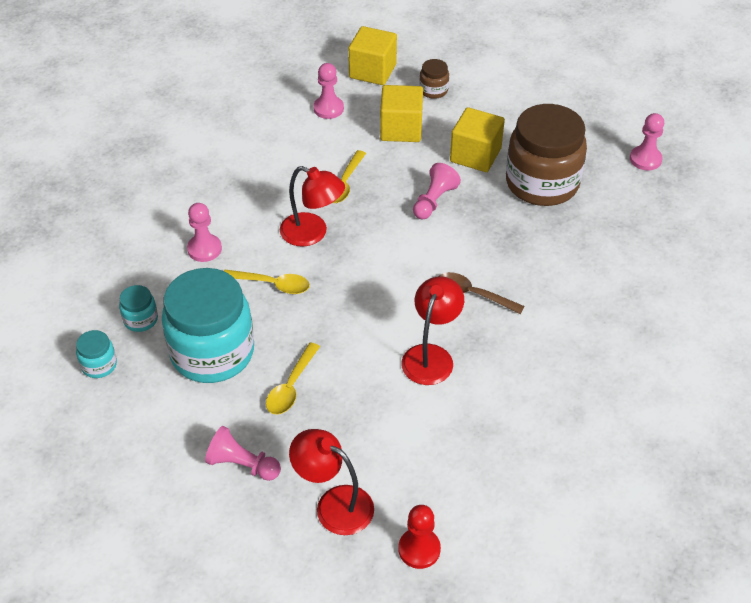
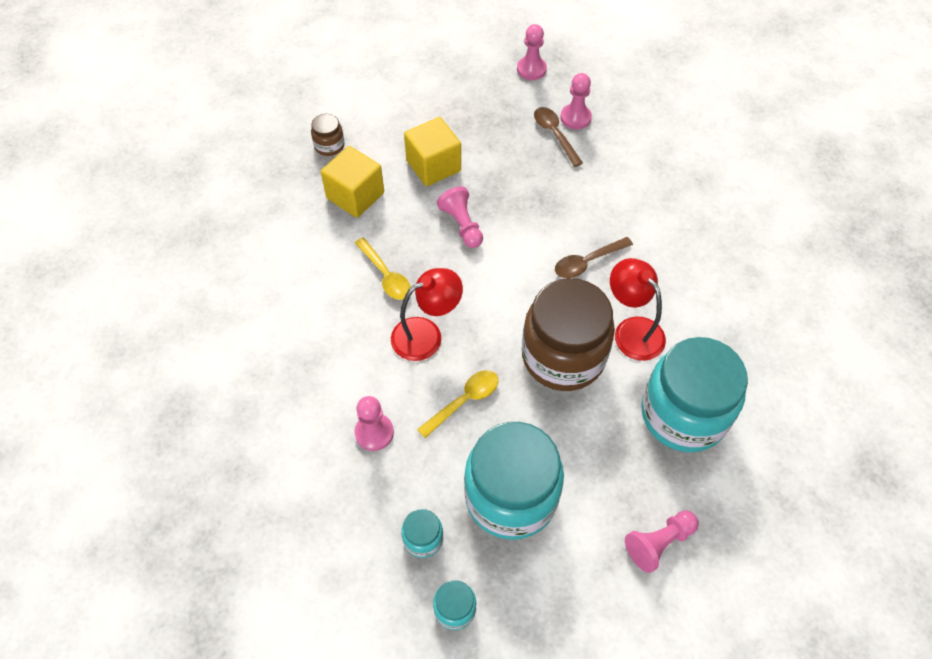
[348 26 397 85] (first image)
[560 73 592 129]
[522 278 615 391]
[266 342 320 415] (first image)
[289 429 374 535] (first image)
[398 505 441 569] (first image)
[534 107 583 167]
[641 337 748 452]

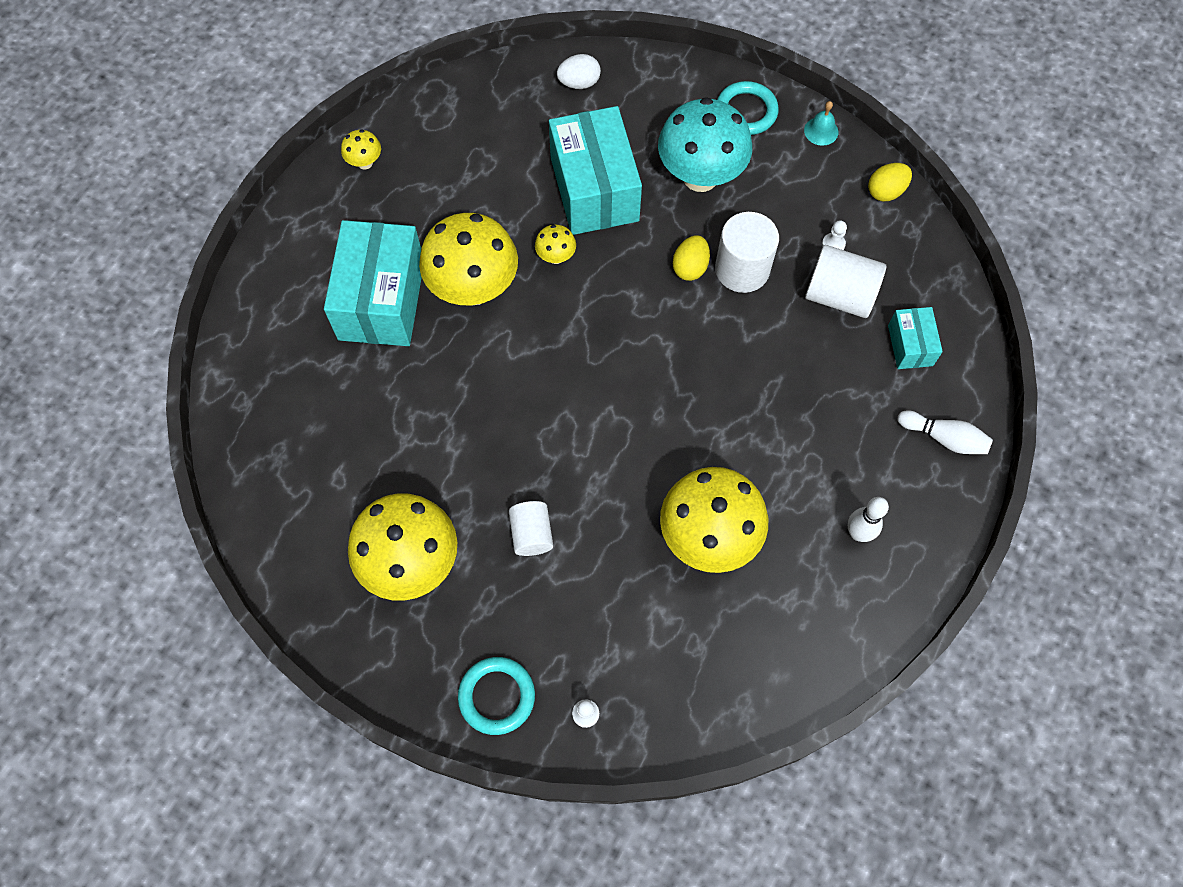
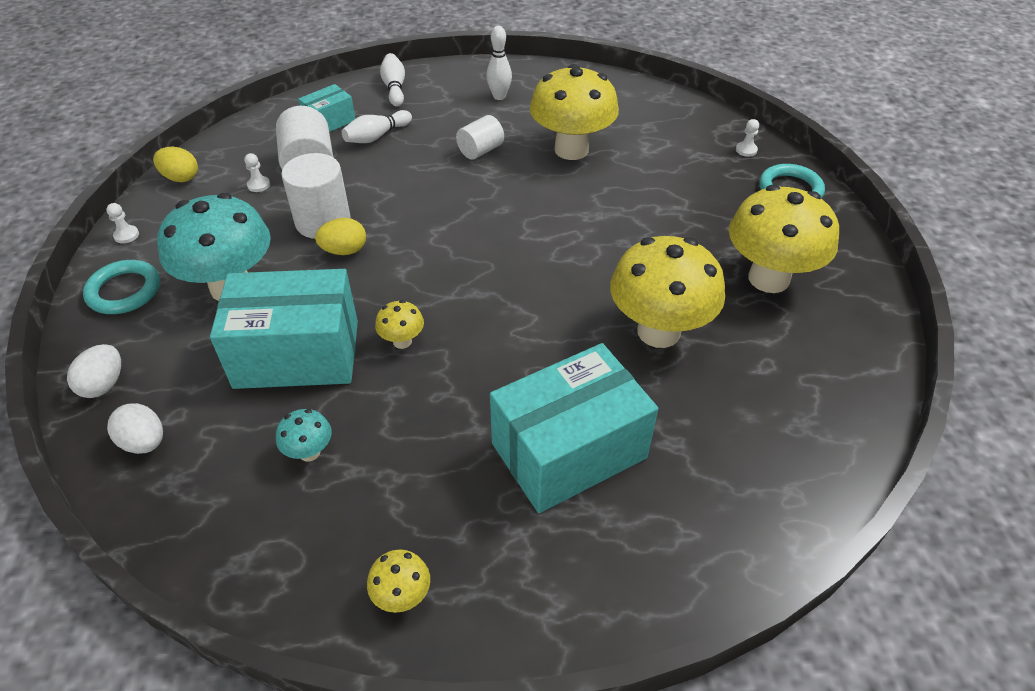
[106 203 139 243]
[210 269 358 389]
[610 236 725 348]
[456 115 504 160]
[342 110 412 143]
[67 344 121 398]
[276 409 332 461]

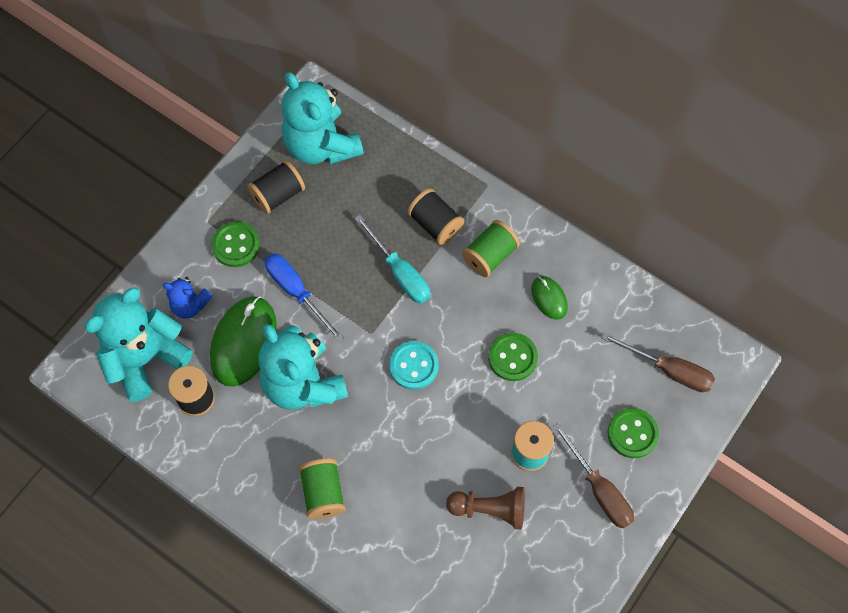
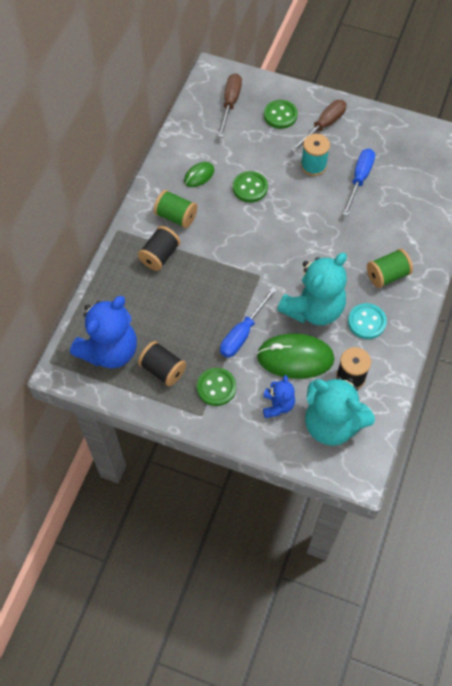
[70 296 137 368]
[355 215 430 303] (first image)
[348 303 387 339]
[343 149 375 216]

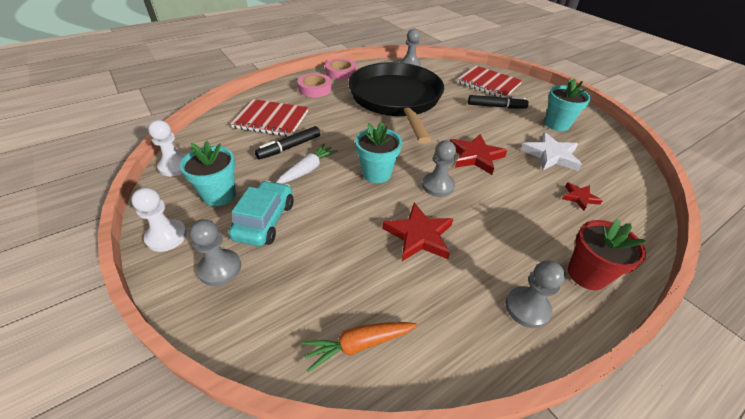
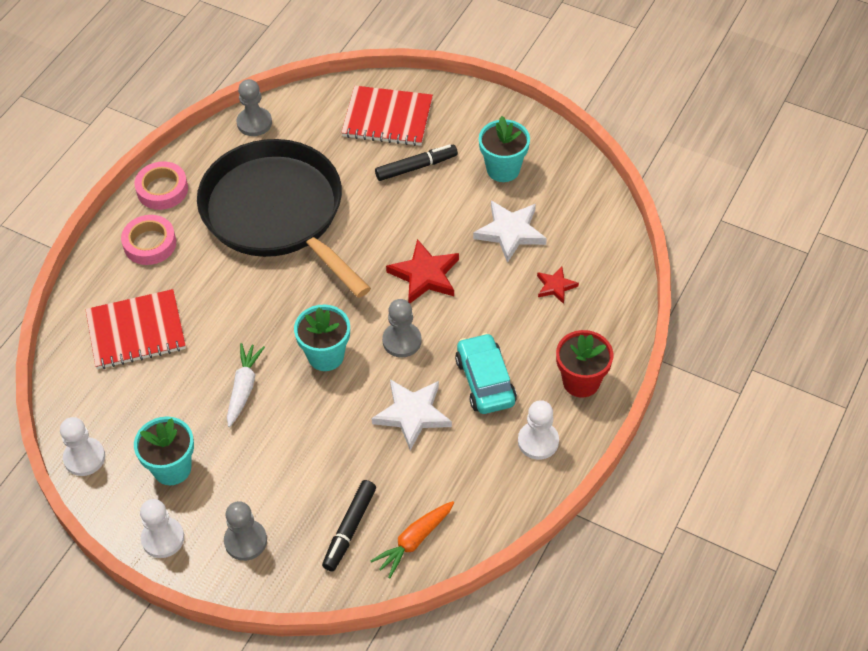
[322 480 376 571]
[455 333 517 414]
[372 379 452 450]
[518 400 559 460]

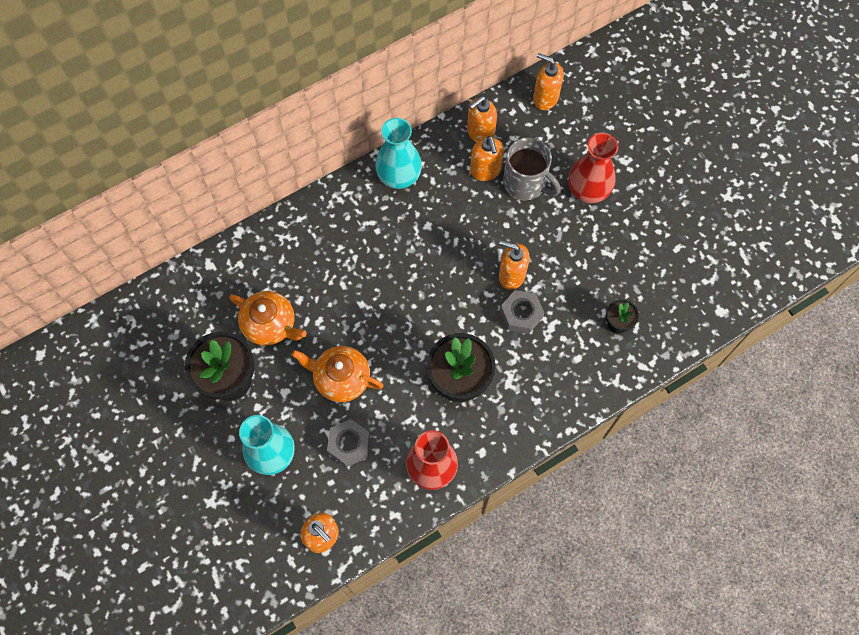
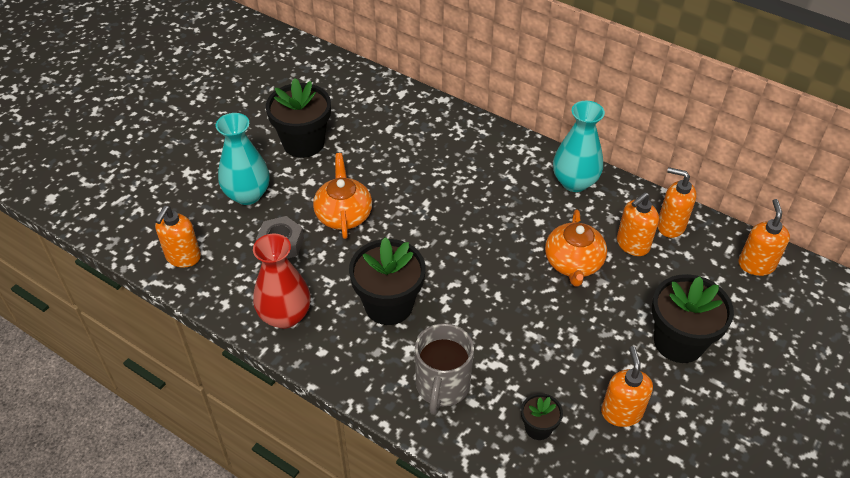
[652 274 734 363]
[415 323 474 415]
[601 346 653 427]
[500 290 544 334] (first image)
[545 210 607 287]

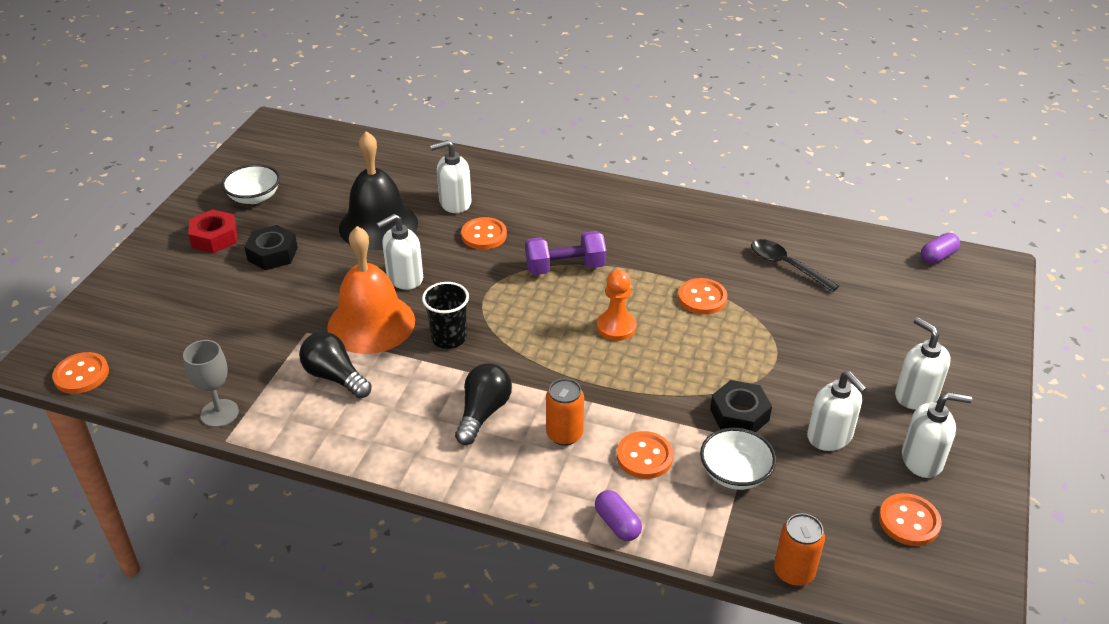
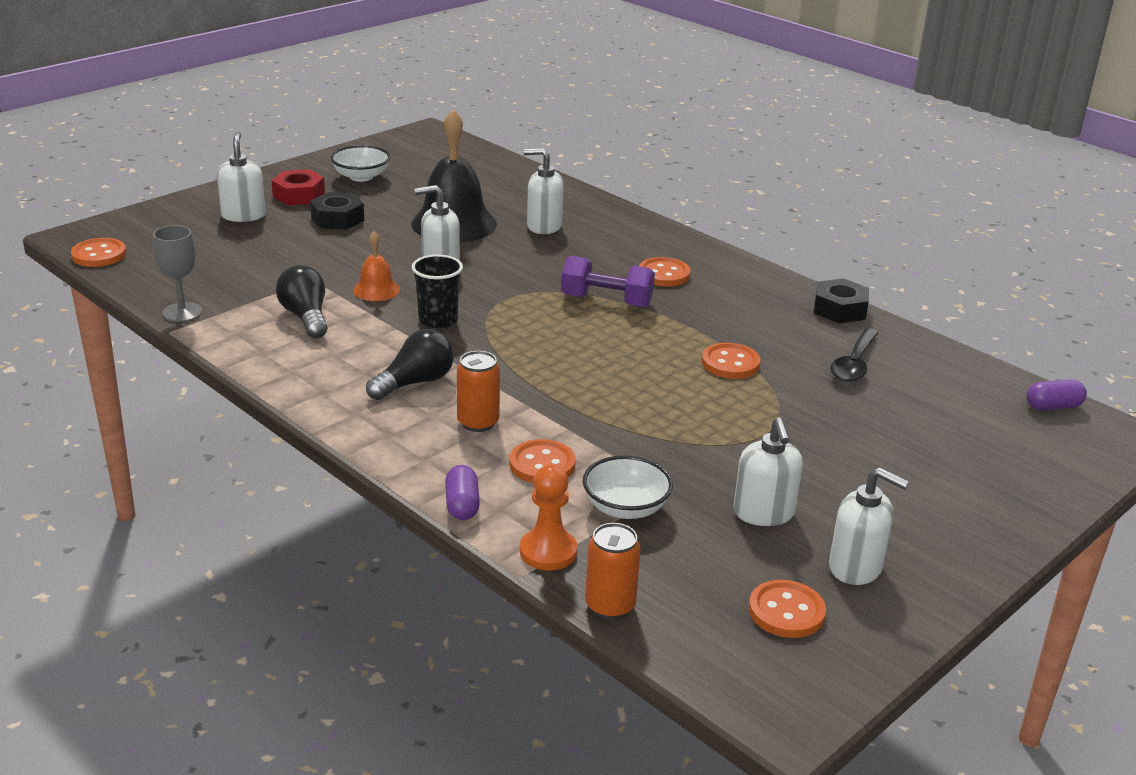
[639 257 690 287]
[353 231 400 301]
[830 328 879 382]
[520 465 577 571]
[216 132 266 222]
[814 278 869 323]

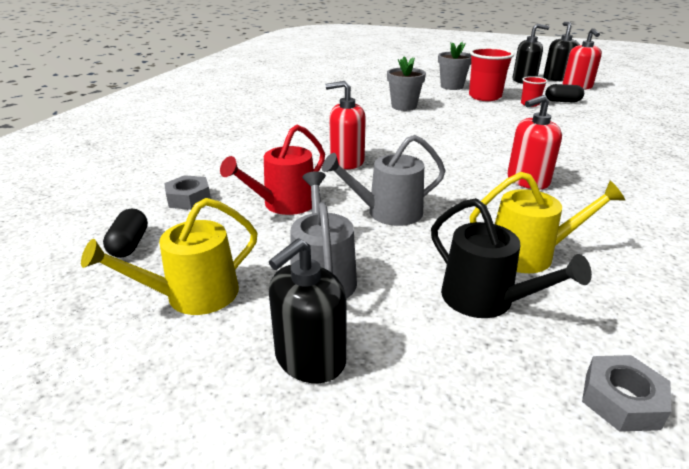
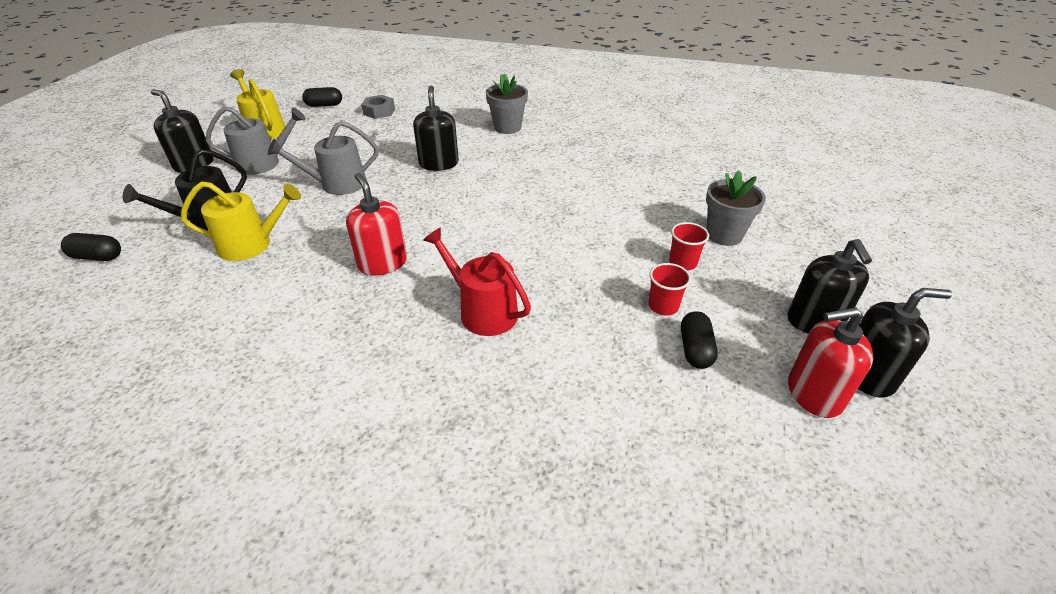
[669 222 709 270]
[486 73 528 134]
[413 86 459 171]
[423 228 531 336]
[268 121 379 195]
[181 181 301 261]
[61 233 121 261]

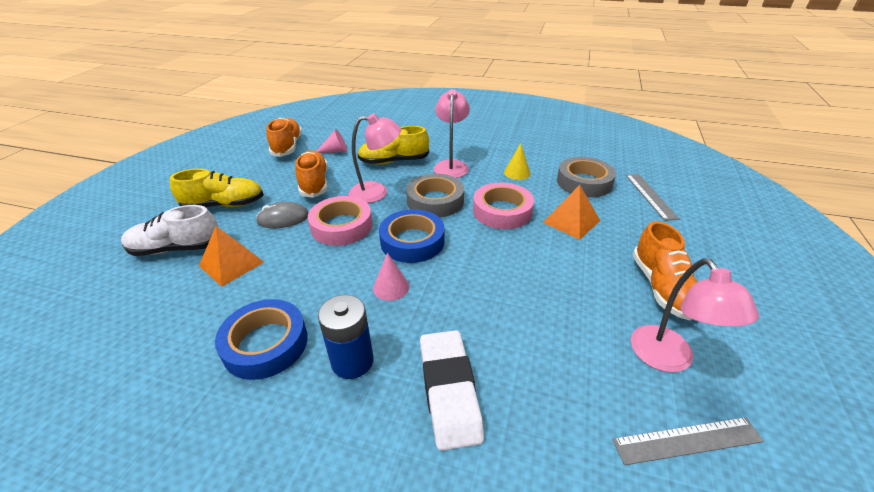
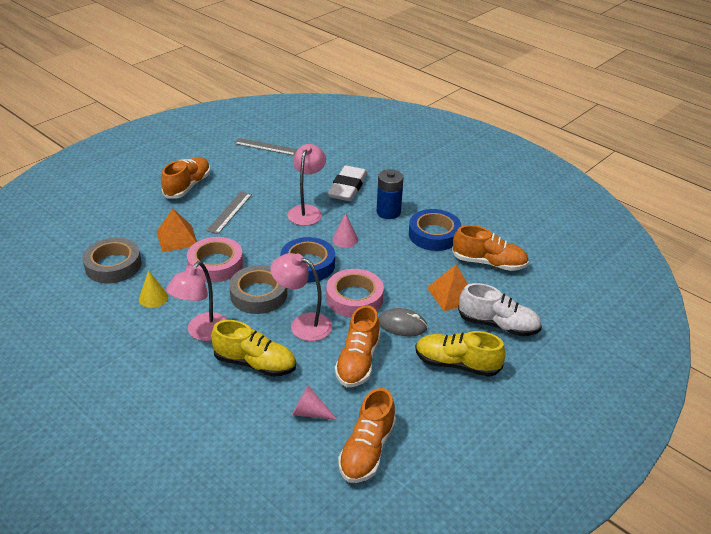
[206 192 252 234]
[287 144 326 226]
[452 225 529 271]

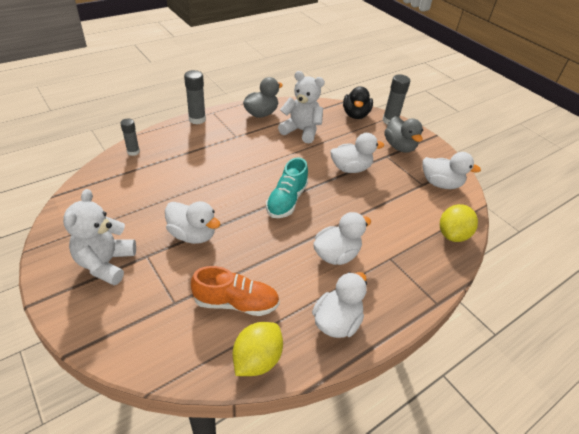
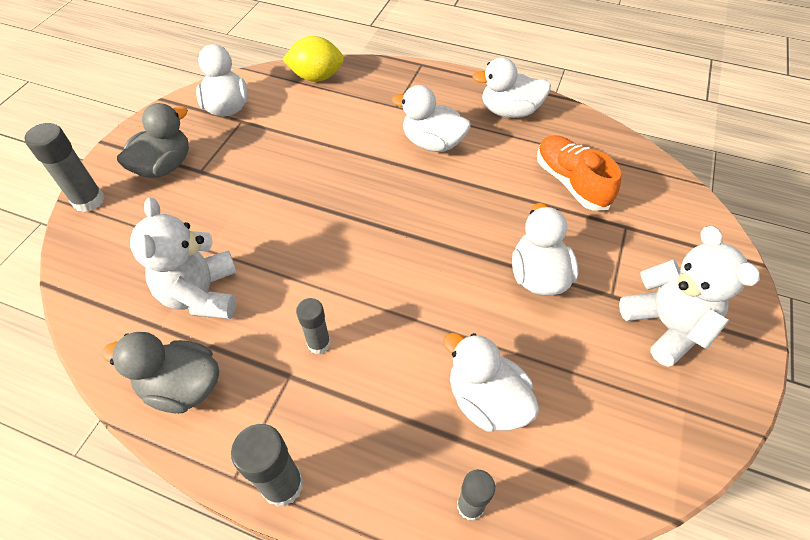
[343 86 373 119] (first image)
[443 333 539 432]
[266 157 308 218] (first image)
[619 226 760 367]
[233 322 283 376] (first image)
[296 298 331 354]

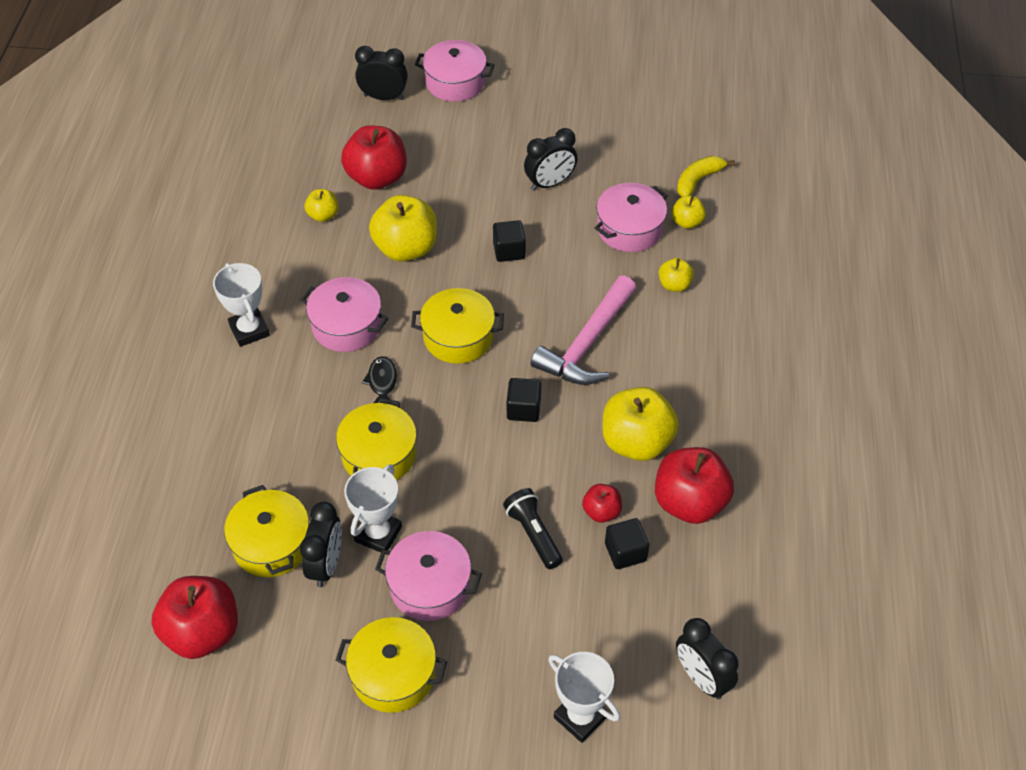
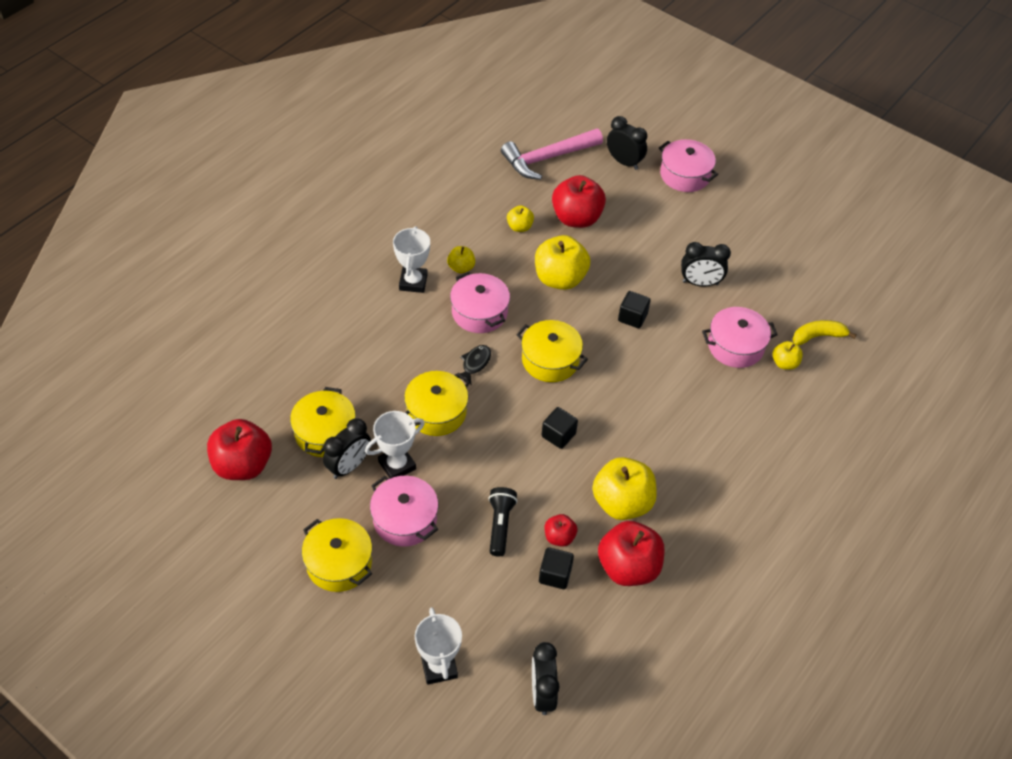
[447 246 475 273]
[501 129 603 180]

